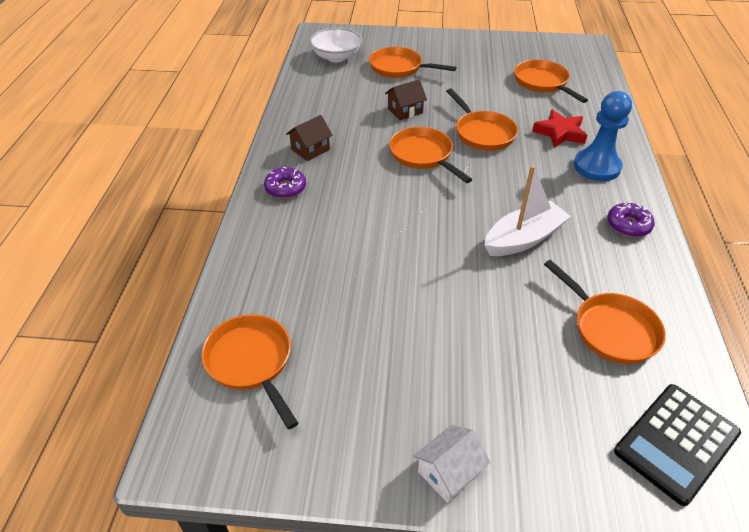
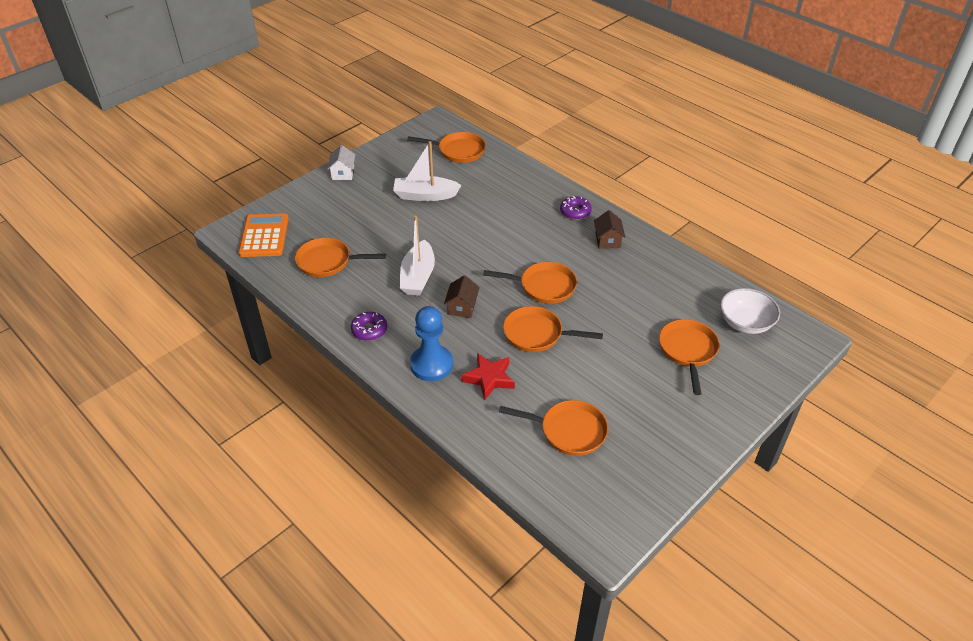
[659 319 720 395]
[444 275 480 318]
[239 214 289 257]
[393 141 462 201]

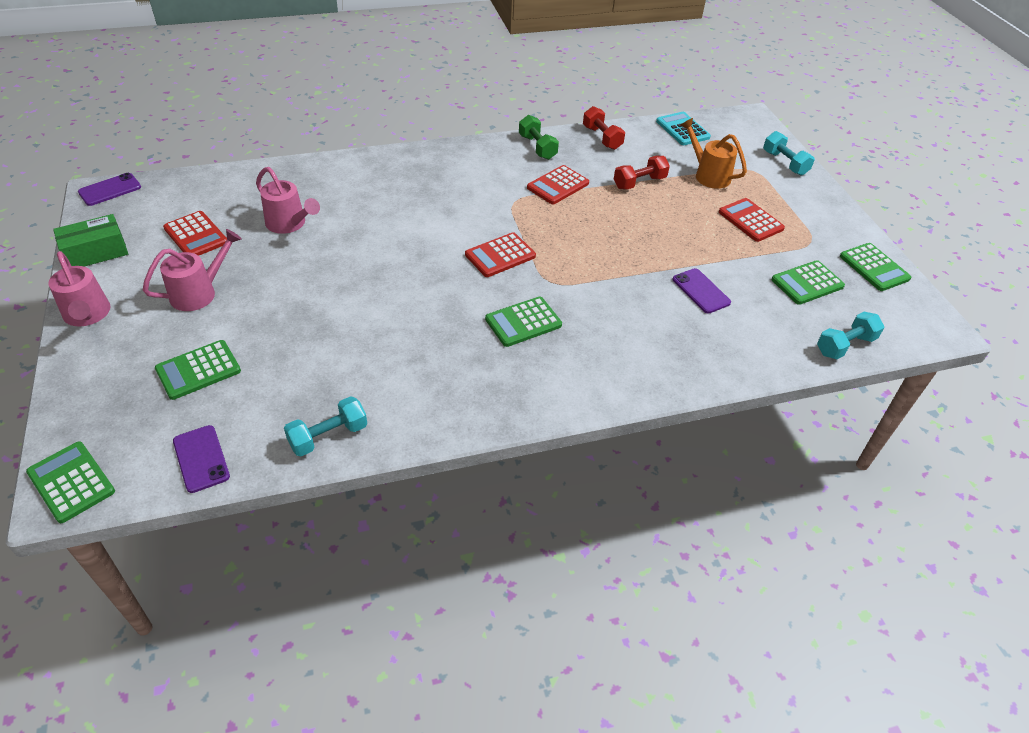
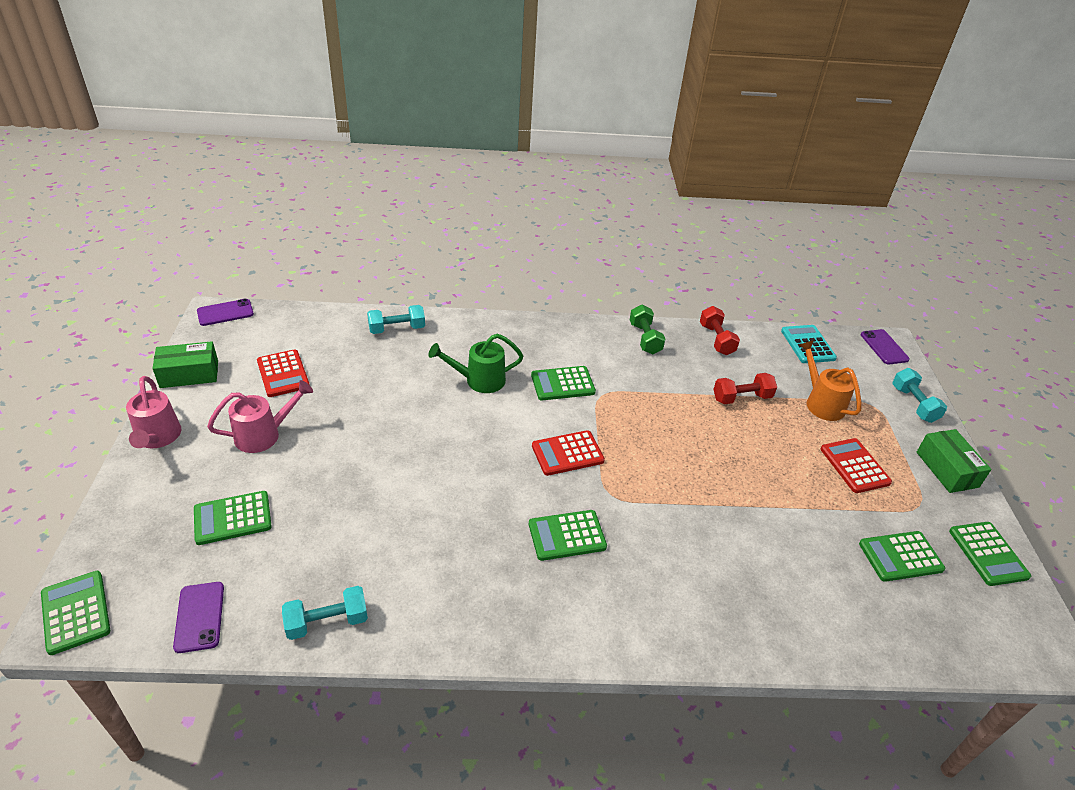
[527 165 589 204] (first image)
[256 167 320 234] (first image)
[861 329 910 365]
[367 305 425 334]
[428 334 523 393]
[531 366 596 401]
[917 429 992 493]

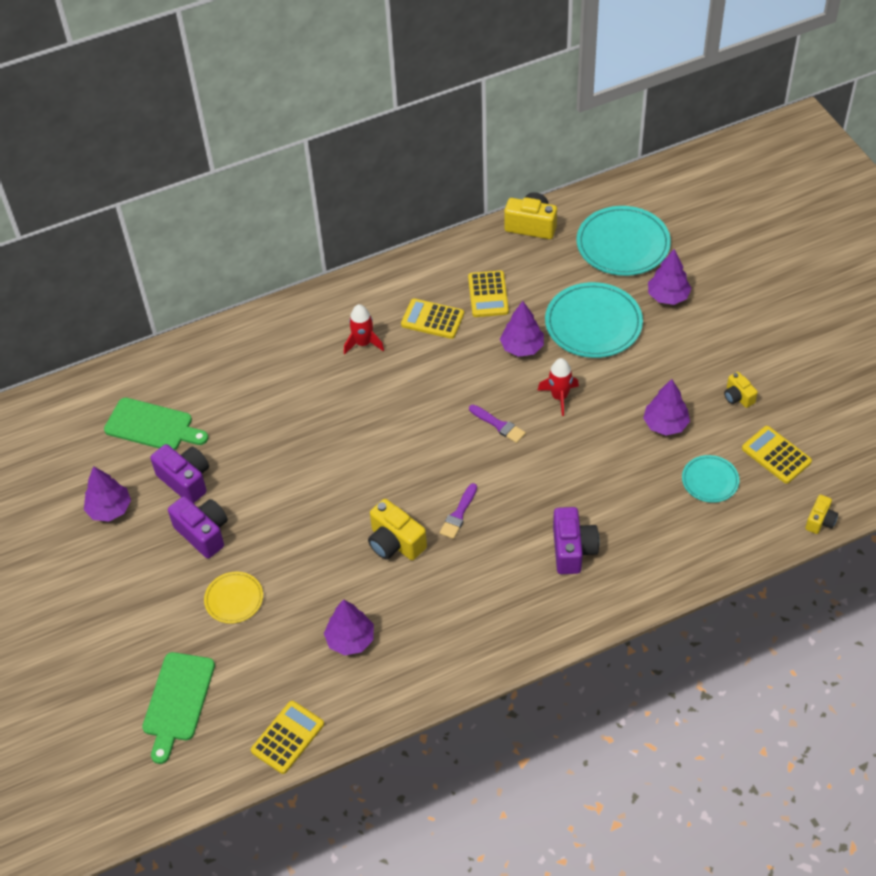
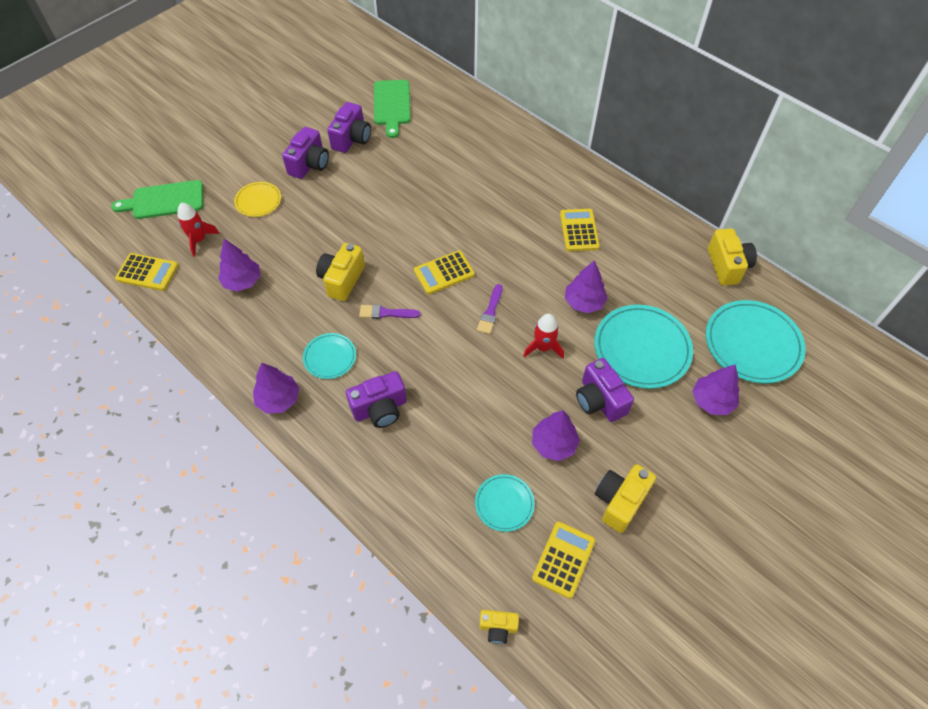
[414 251 475 294]
[177 203 220 256]
[595 464 656 533]
[253 363 299 414]
[303 333 356 379]
[576 358 634 422]

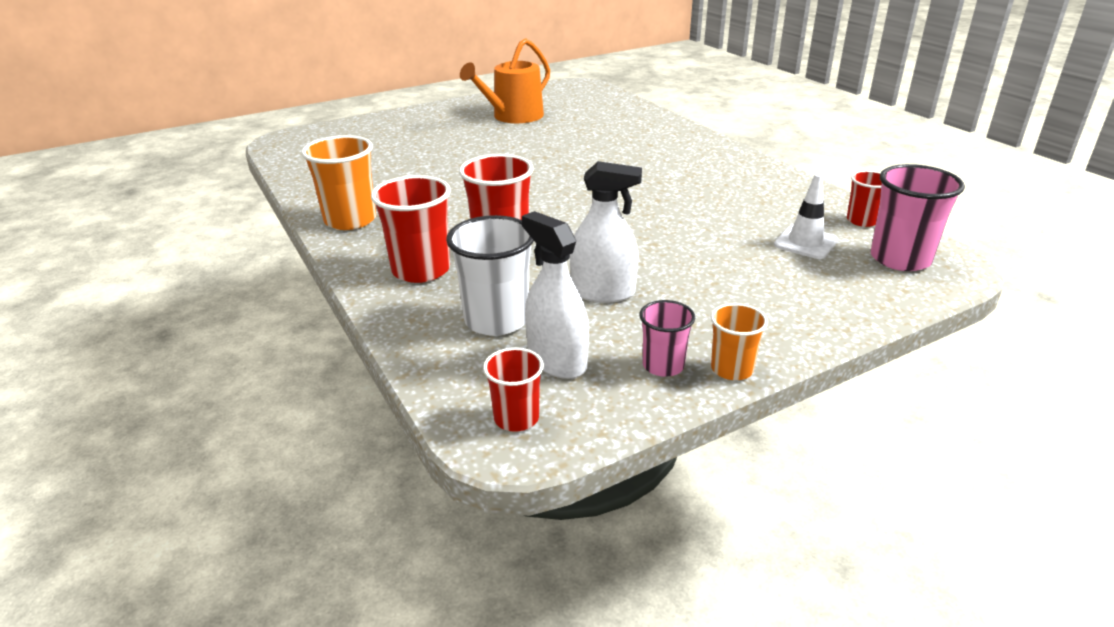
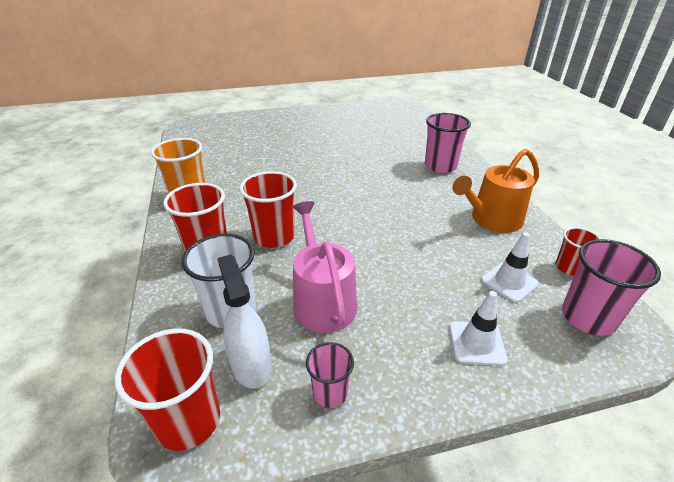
[452 149 539 233]
[293 201 357 333]
[711 303 768 380] (first image)
[115 329 220 451]
[425 113 471 173]
[450 291 508 366]

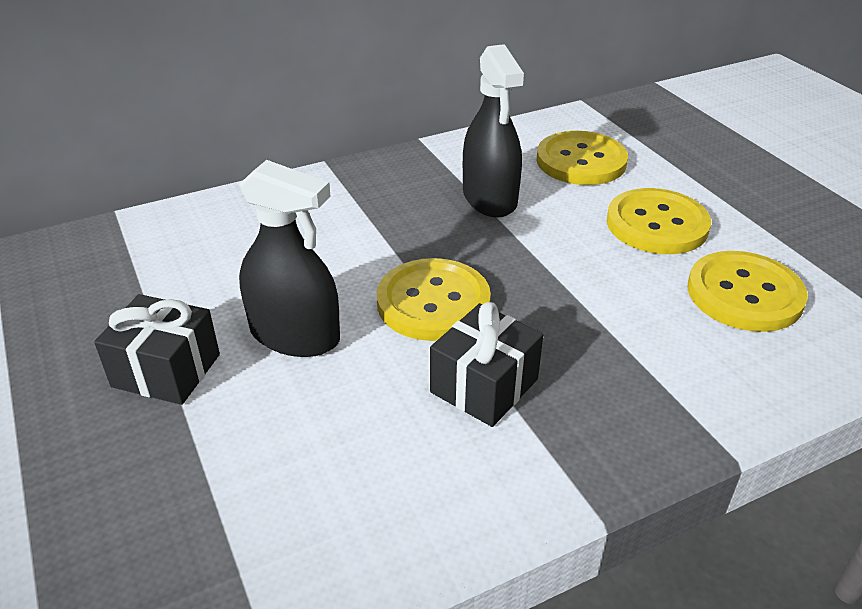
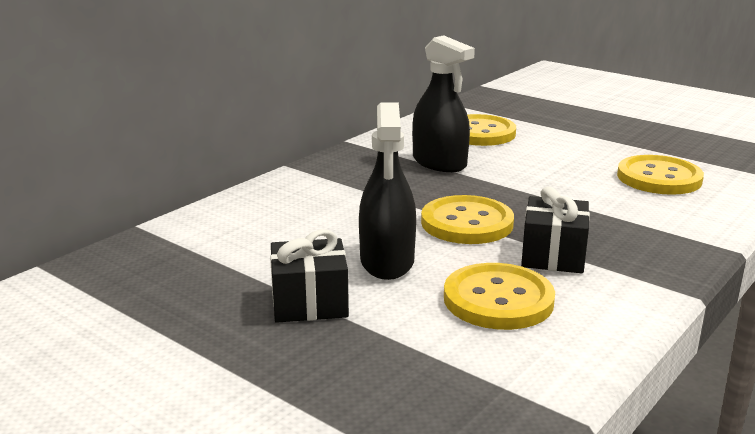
[359 102 416 280]
[444 263 555 330]

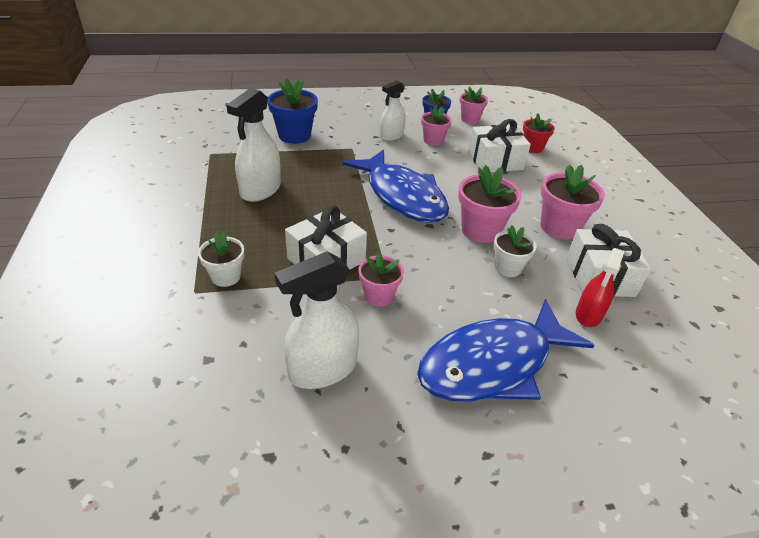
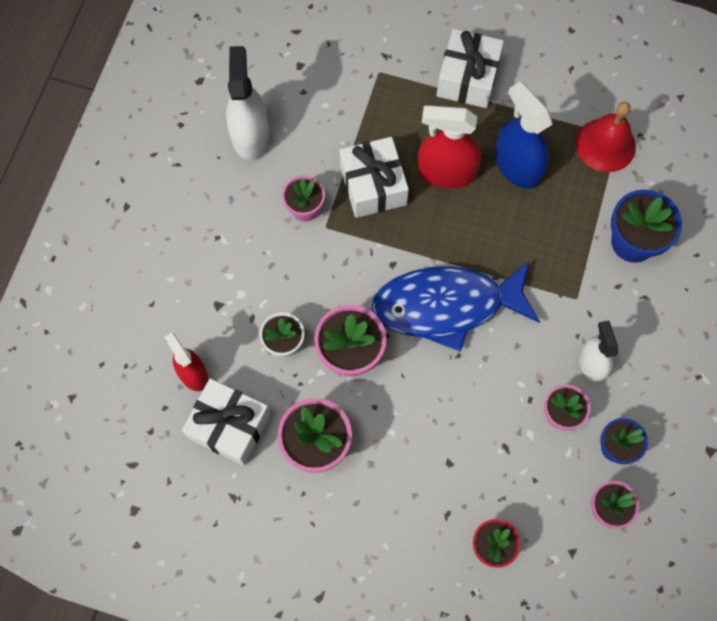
[495 81 552 189]
[437 29 504 108]
[198 231 244 287] (first image)
[417 299 595 402] (first image)
[576 102 636 172]
[418 105 481 188]

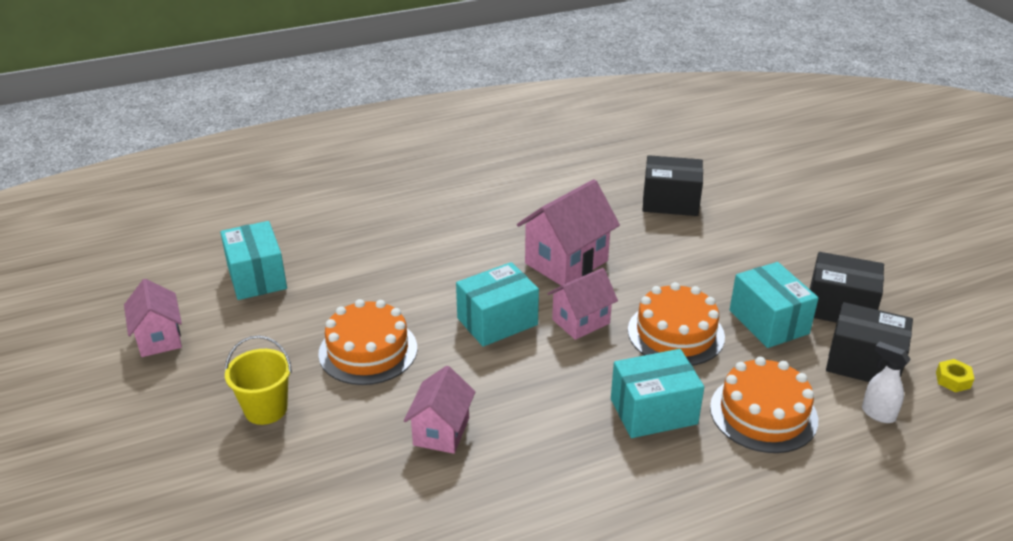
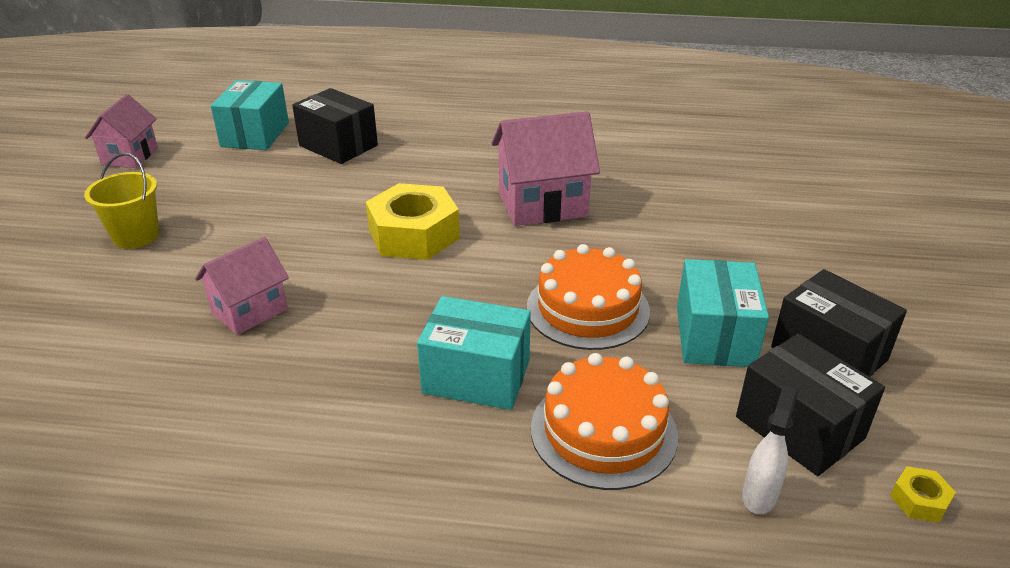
[292 88 378 164]
[366 183 460 260]
[547 268 618 340] (first image)
[318 299 417 385] (first image)
[742 385 798 514]

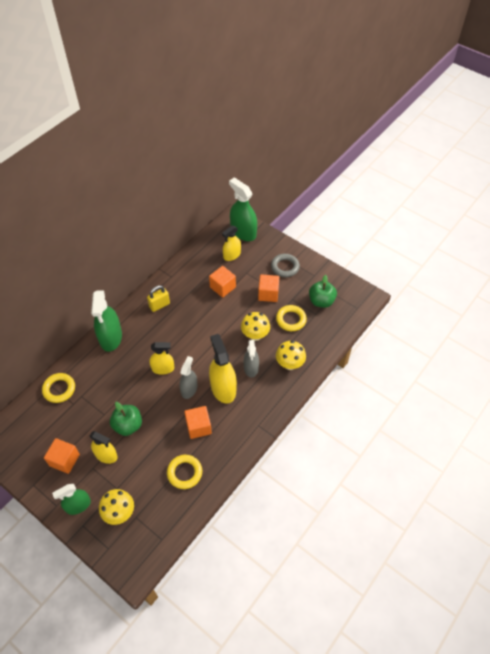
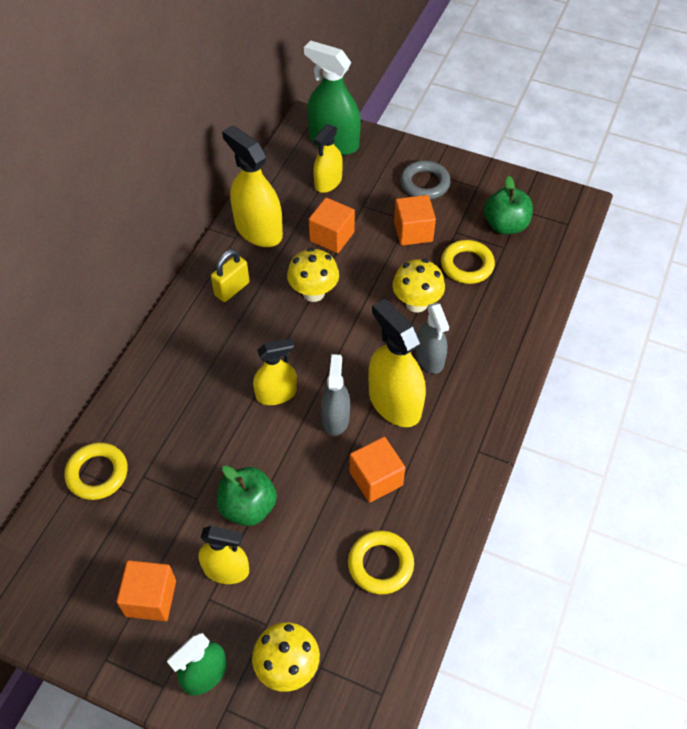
[91 290 122 352] (first image)
[287 248 339 302]
[222 125 283 247]

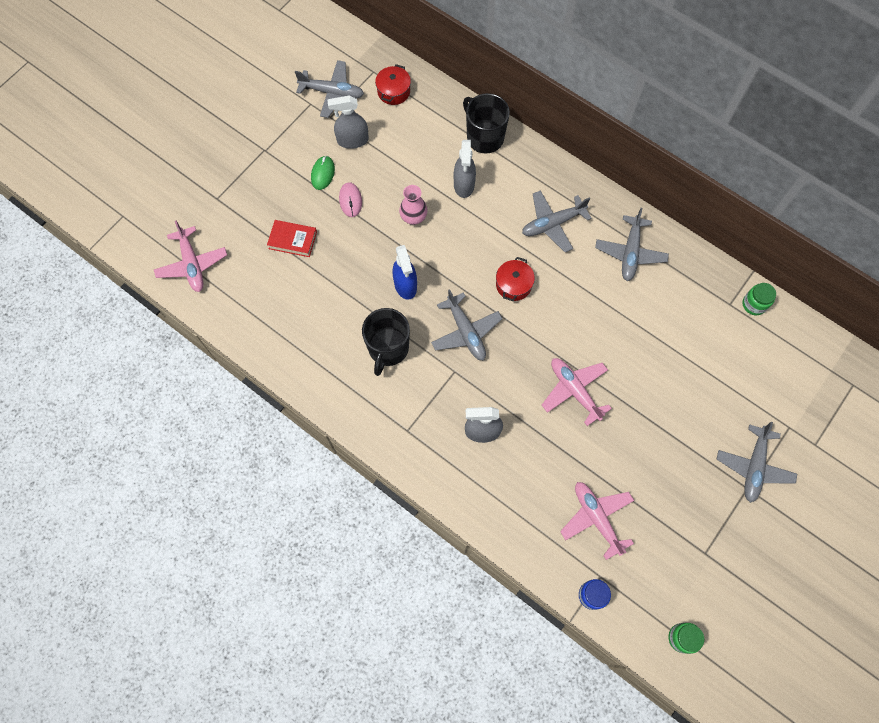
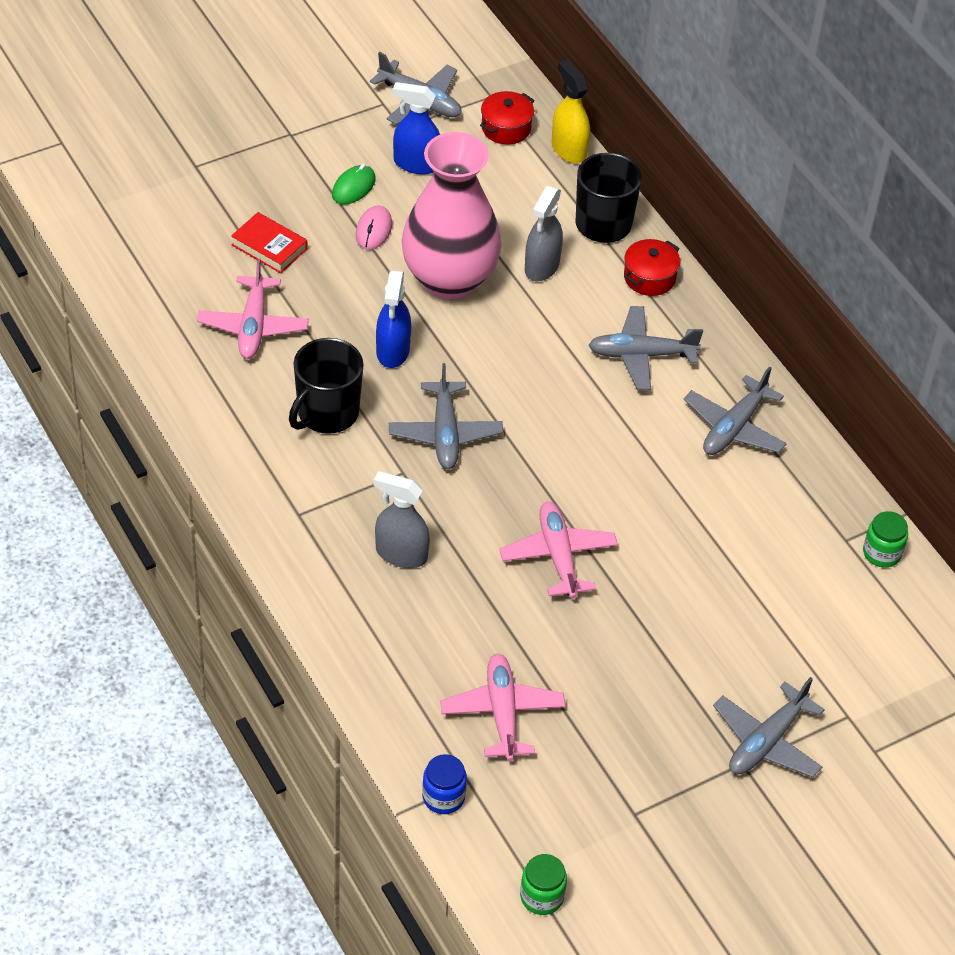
[392 82 440 174]
[401 132 502 299]
[197 258 309 359]
[624 239 680 296]
[552 60 590 164]

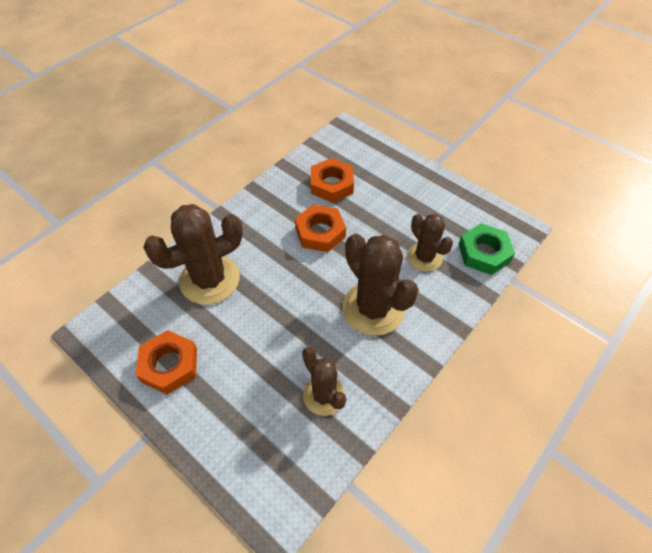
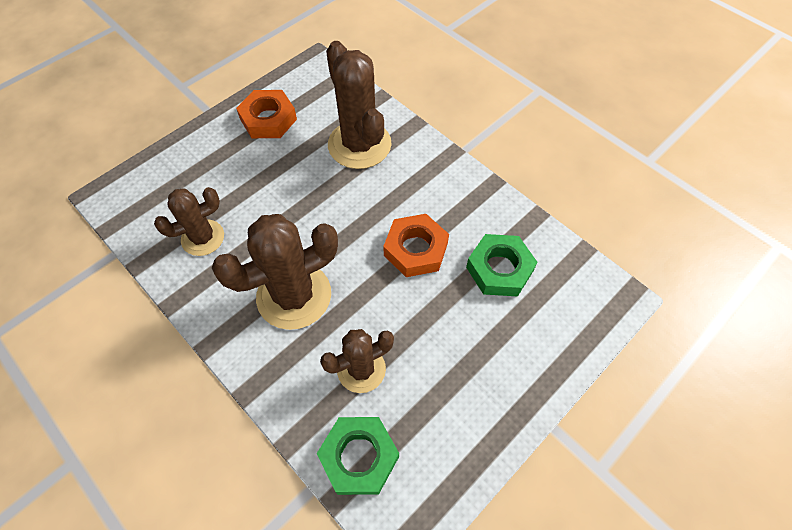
[466 234 538 297]

